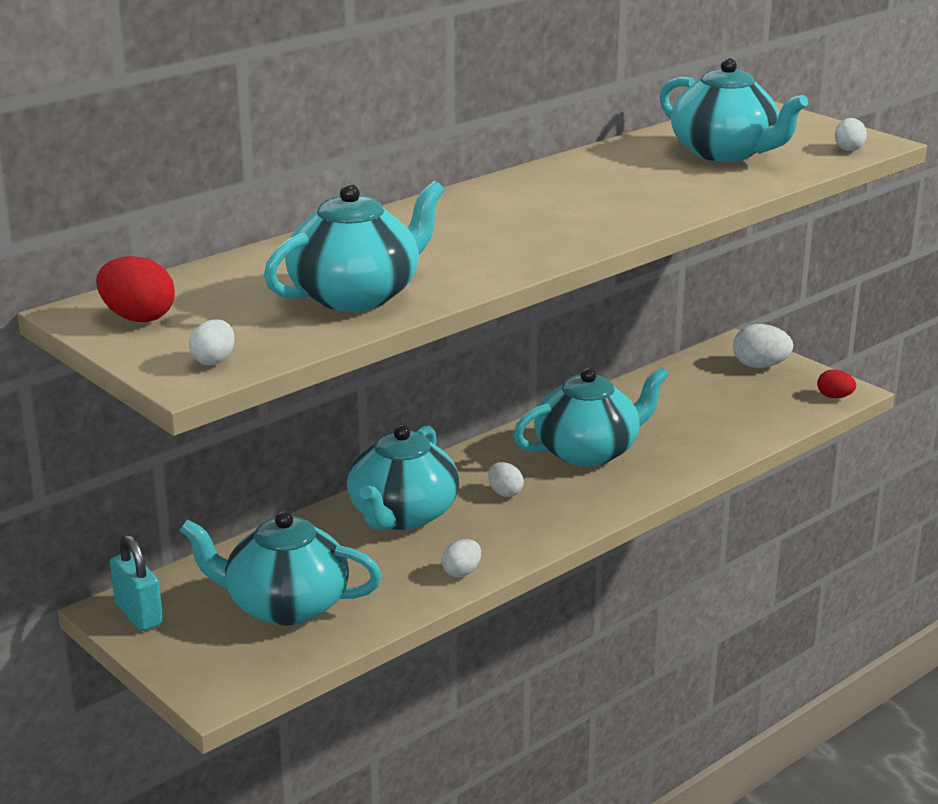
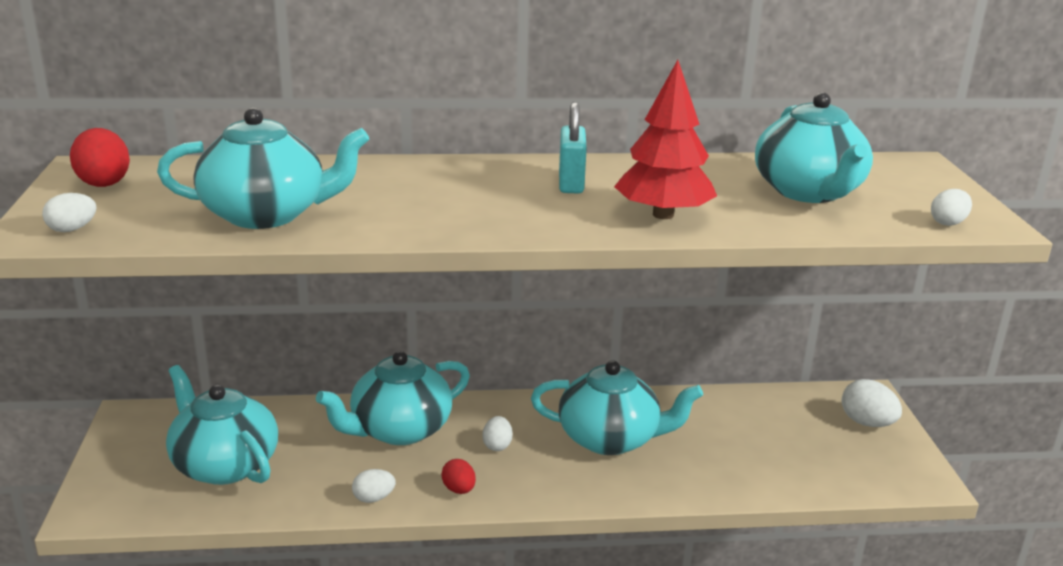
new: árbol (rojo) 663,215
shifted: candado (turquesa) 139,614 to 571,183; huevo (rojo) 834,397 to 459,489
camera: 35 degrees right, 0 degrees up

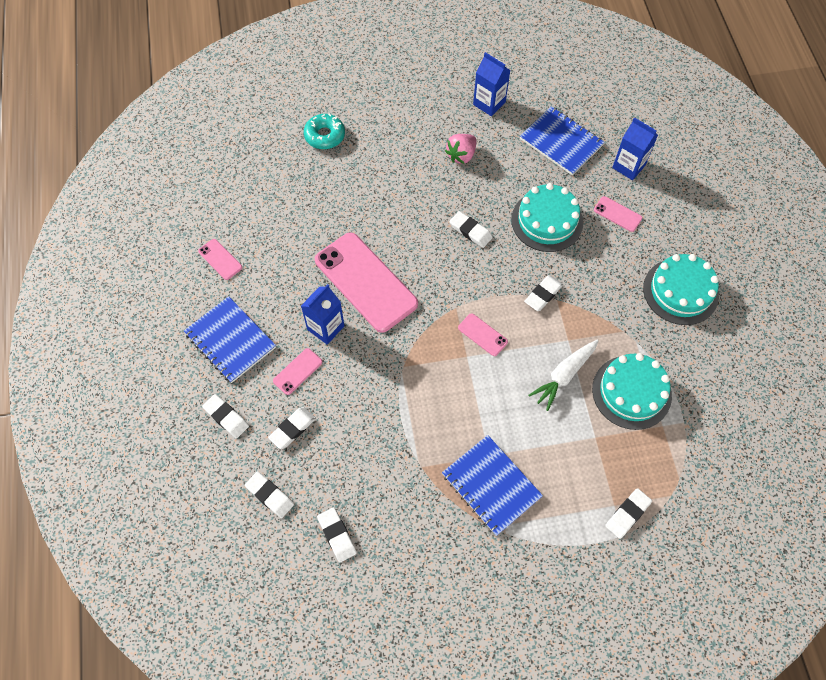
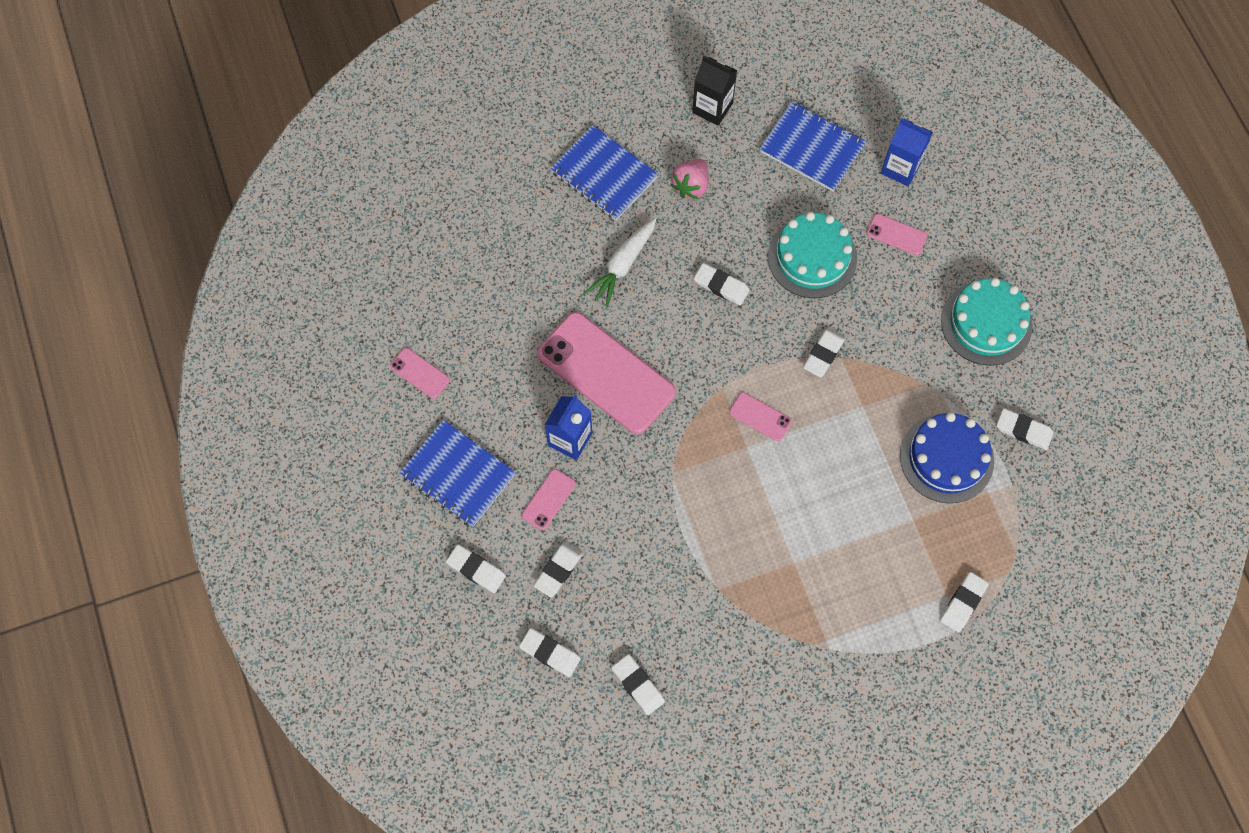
gone: rosquilla (turquesa) 324,135
new: goma de borrar (blanco) 1023,430
shifted: cuaderno (azul) 491,486 to 604,175; zanahoria (blanco) 564,376 to 622,265
repainted: cartón de leche (azul) 489,103 to cartón de leche (negro) 712,108; tarta (turquesa) 631,392 to tarta (azul) 946,458
camera: 10 degrees left, 5 degrees up

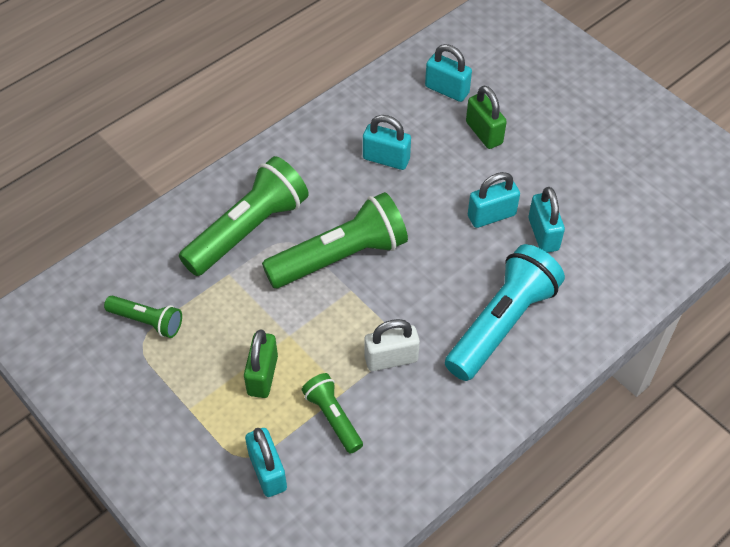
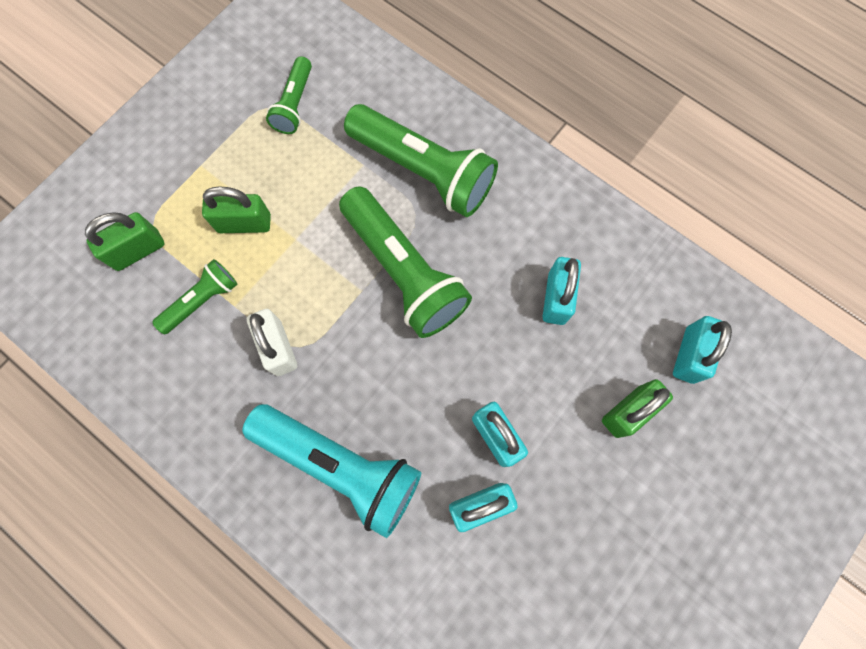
repainted: candado (turquesa) 267,471 to candado (verde) 138,250
camera: 80 degrees right, 20 degrees up

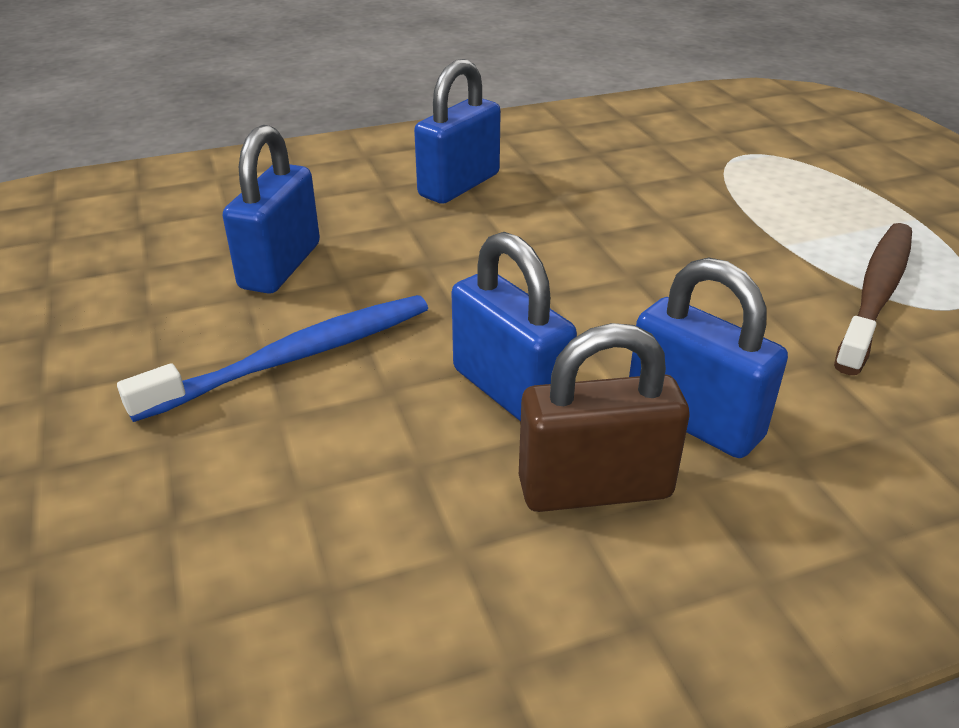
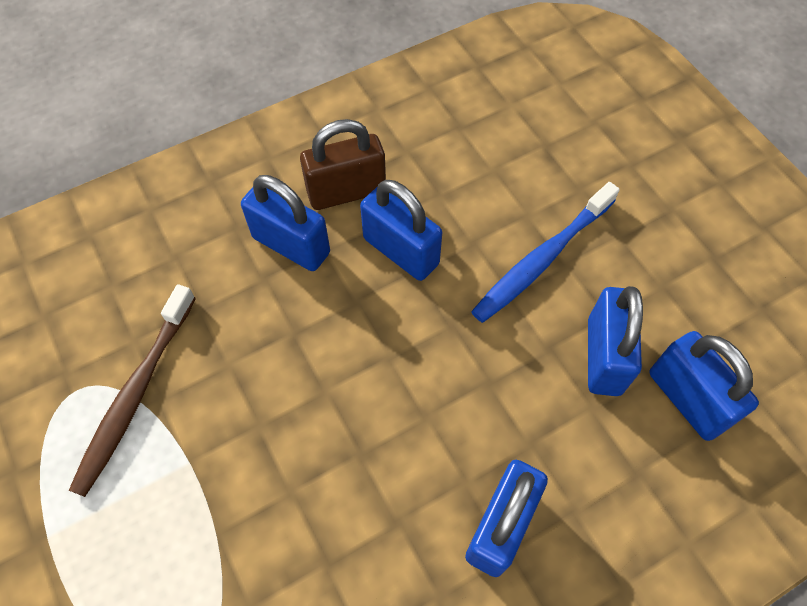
new: candado (azul) 687,399
camera: 170 degrees right, 25 degrees up

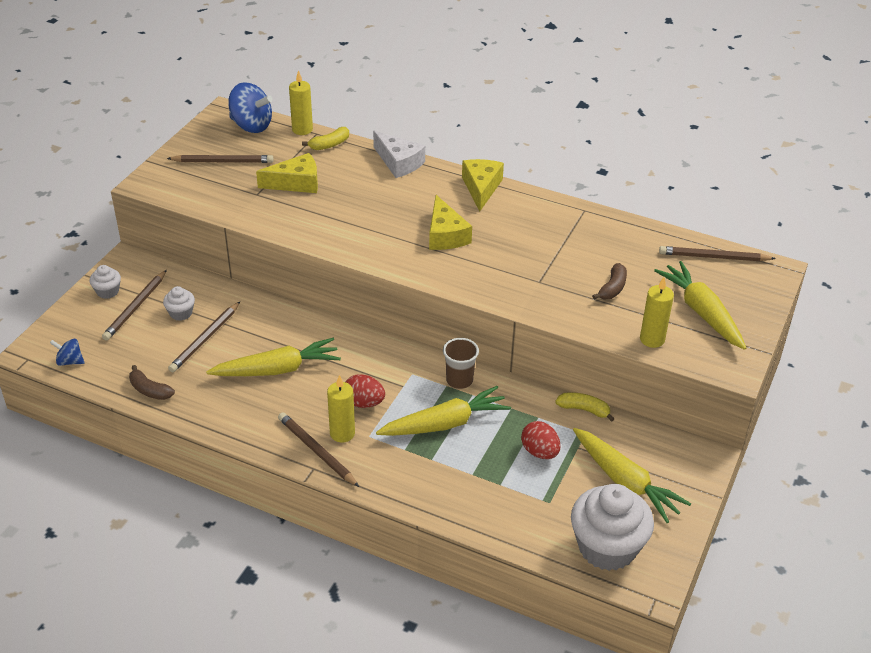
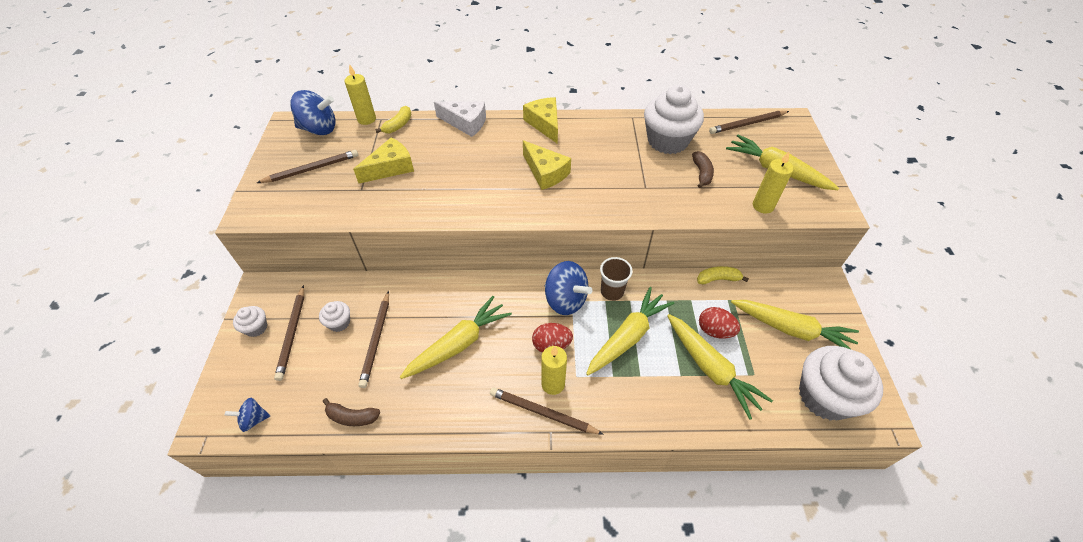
new: peonza (azul) 565,300; magdalena (blanco) 667,141; zanahoria (amarillo) 710,368
camera: 25 degrees left, 10 degrees up

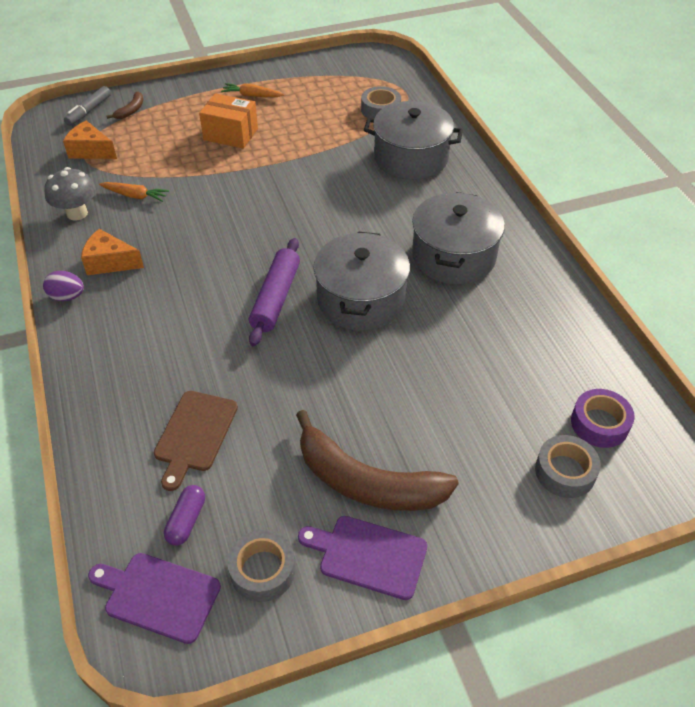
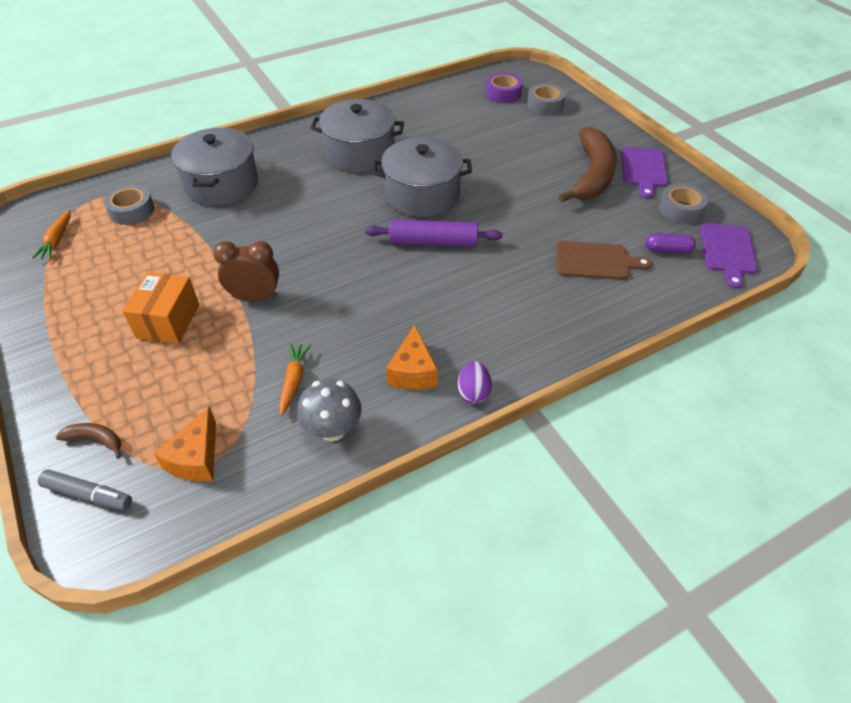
new: despertador (marrón) 255,296
shifted: zanahoria (naranja) 252,96 to 57,240
camera: 100 degrees left, 0 degrees up

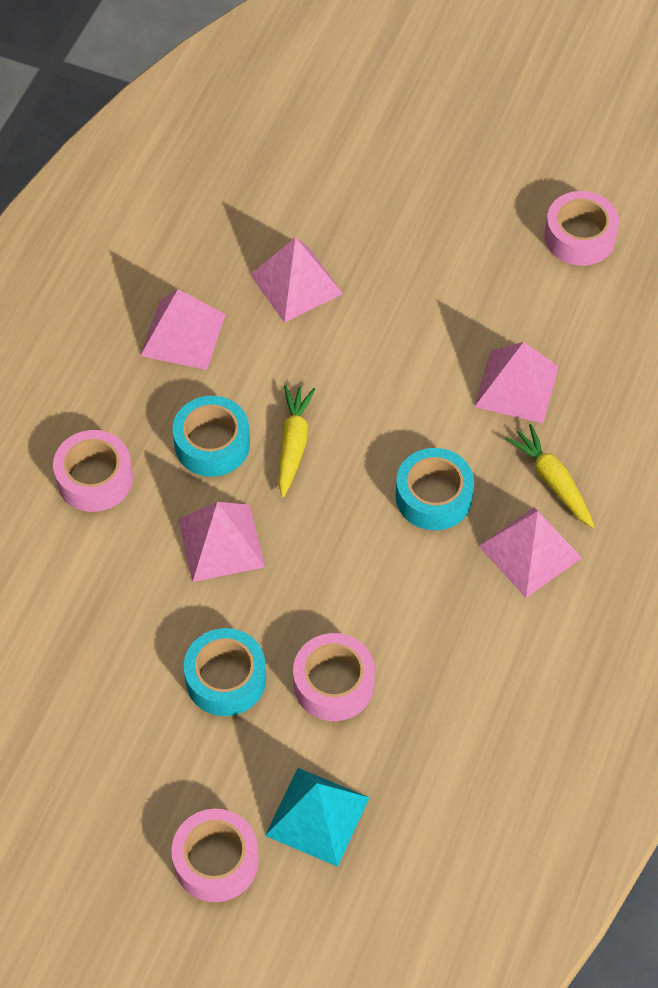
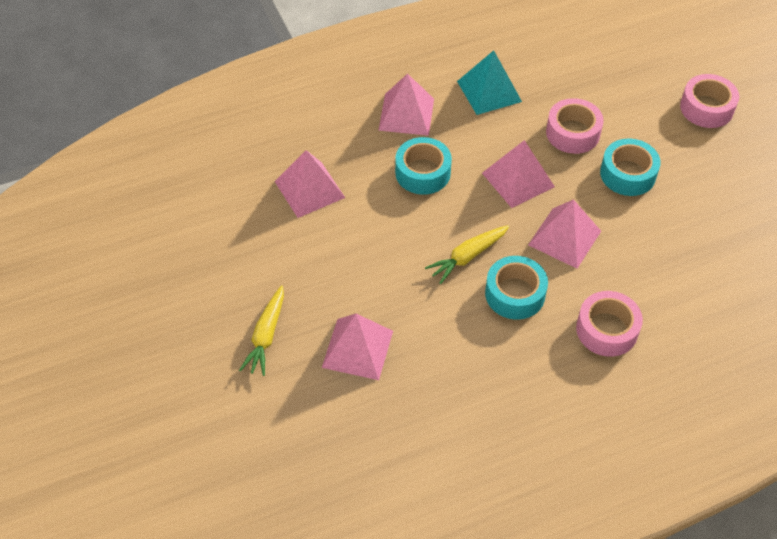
gone: cinta adhesiva (rosa) 579,237
shifted: pirámide (rosa) 182,334 to 518,180; pirámide (turquesa) 317,816 to 489,91; zanahoria (amarillo) 552,481 to 266,336
camera: 135 degrees left, 5 degrees down

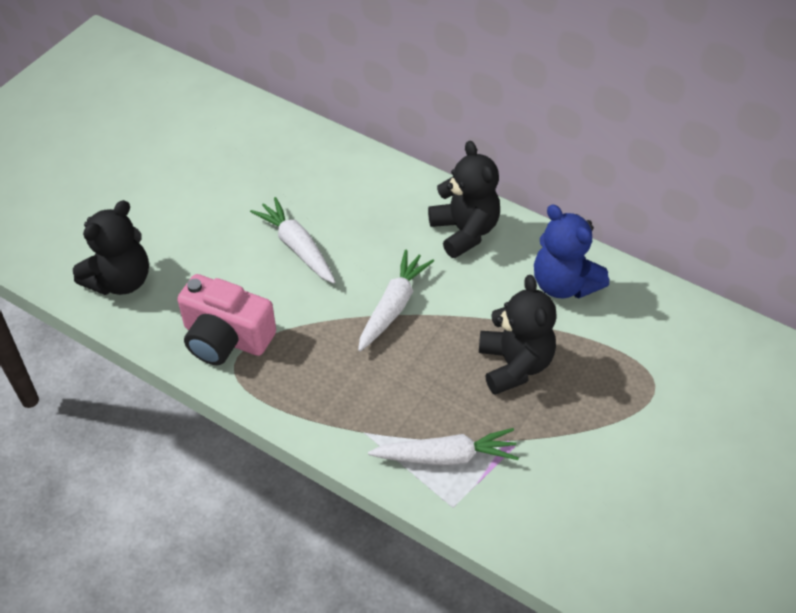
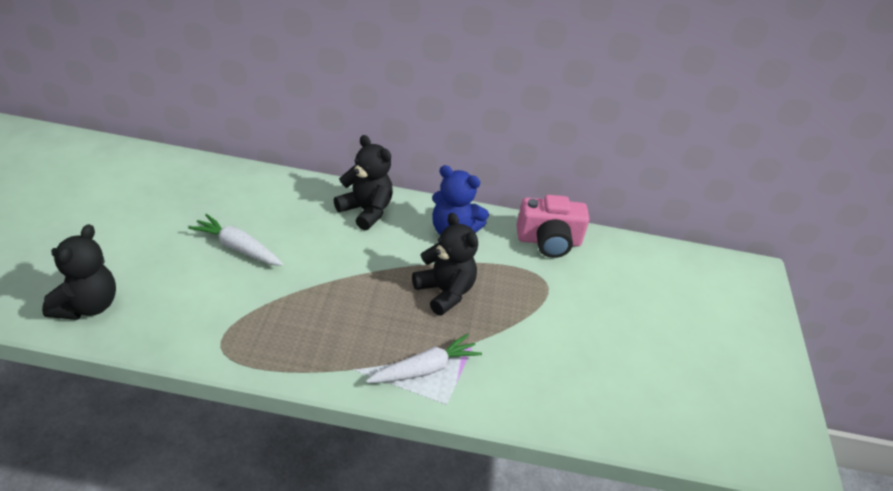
gone: zanahoria (blanco) 393,306
shifted: cámara (rosa) 226,338 to 548,241
camera: 30 degrees left, 10 degrees down

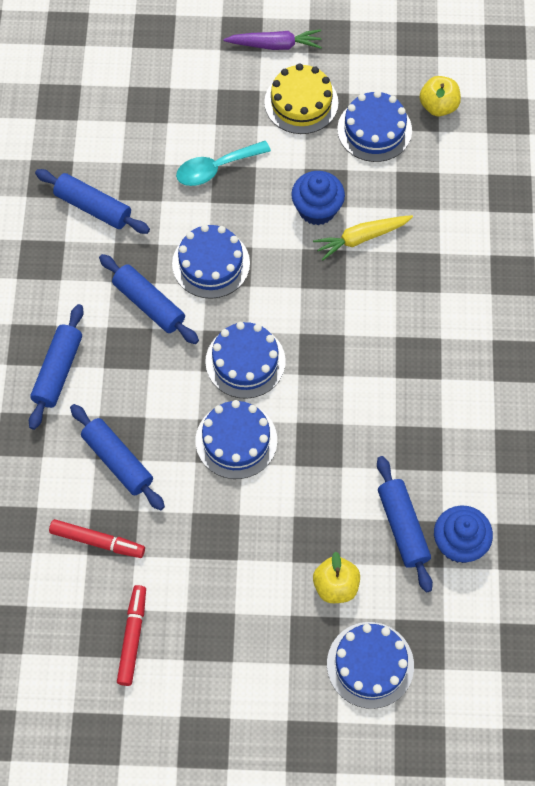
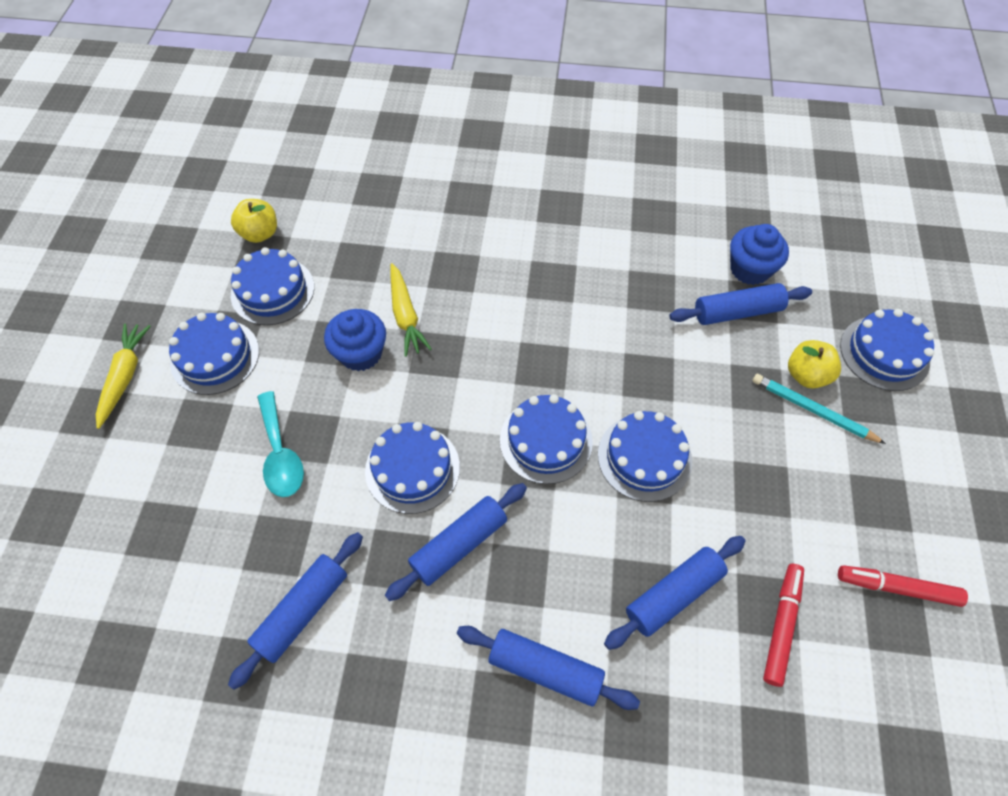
new: lápiz (turquesa) 812,410
repainted: zanahoria (morado) 275,45 to zanahoria (amarillo) 125,376; tarta (amarillo) 301,102 to tarta (azul) 215,356
camera: 85 degrees left, 5 degrees down

